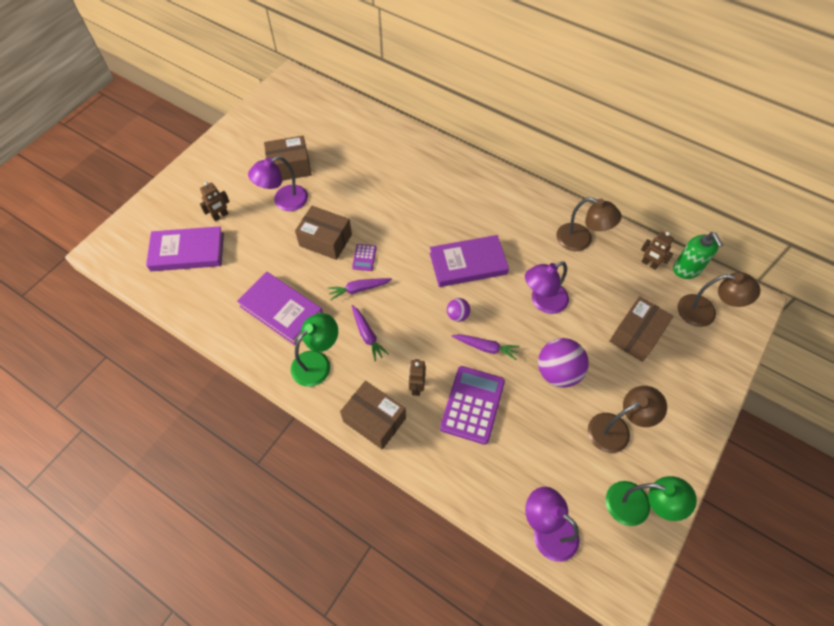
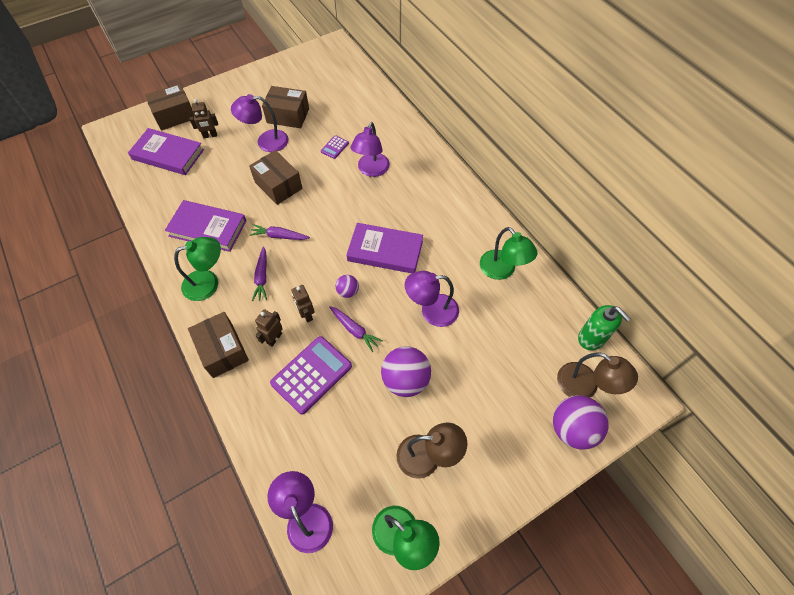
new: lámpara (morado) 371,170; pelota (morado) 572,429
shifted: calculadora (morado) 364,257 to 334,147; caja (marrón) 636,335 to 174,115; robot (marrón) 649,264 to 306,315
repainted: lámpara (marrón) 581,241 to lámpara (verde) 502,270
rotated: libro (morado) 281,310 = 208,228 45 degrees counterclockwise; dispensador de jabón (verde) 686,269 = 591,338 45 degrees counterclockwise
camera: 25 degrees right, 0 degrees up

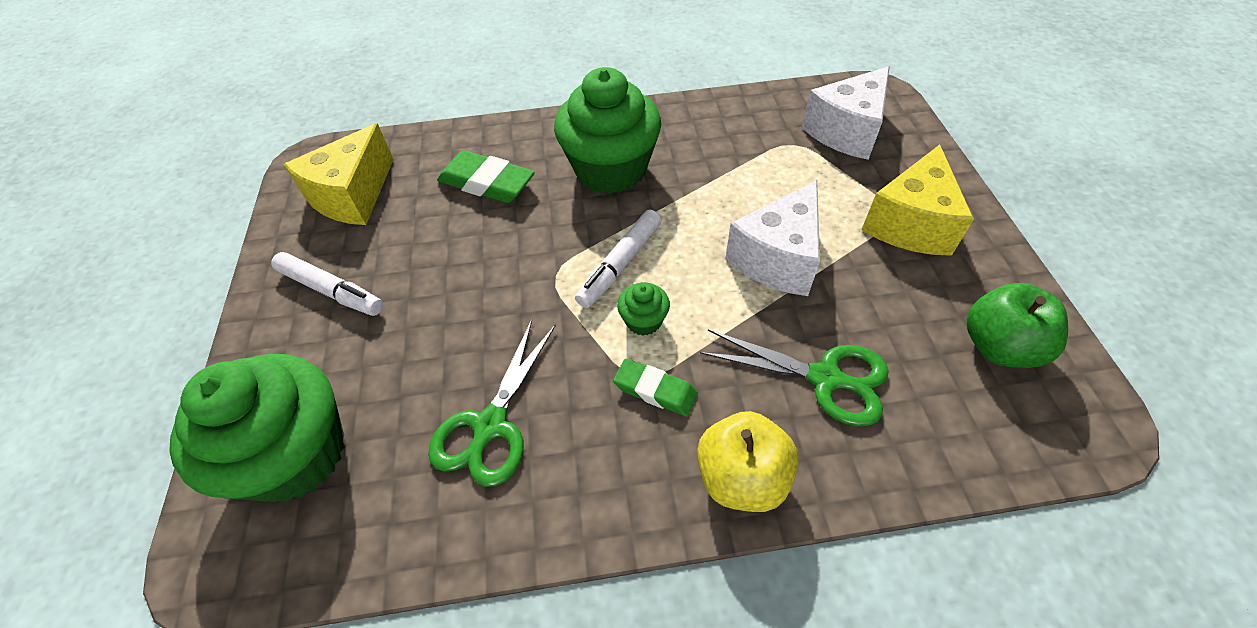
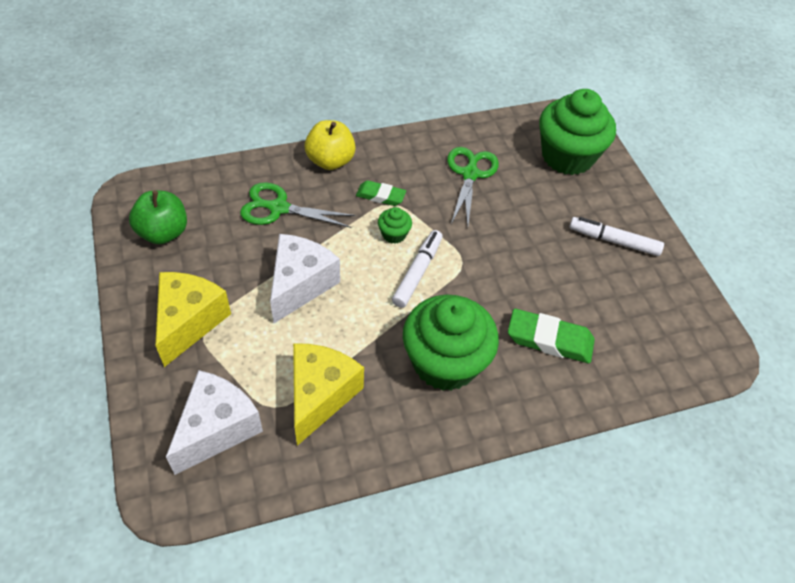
shifted: queso (amarillo) 353,196 to 320,395
camera: 165 degrees right, 0 degrees up

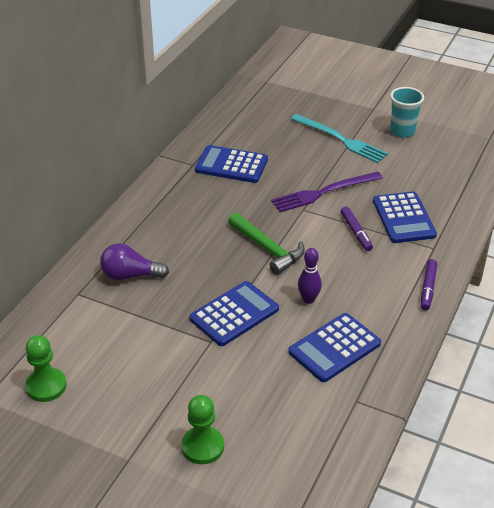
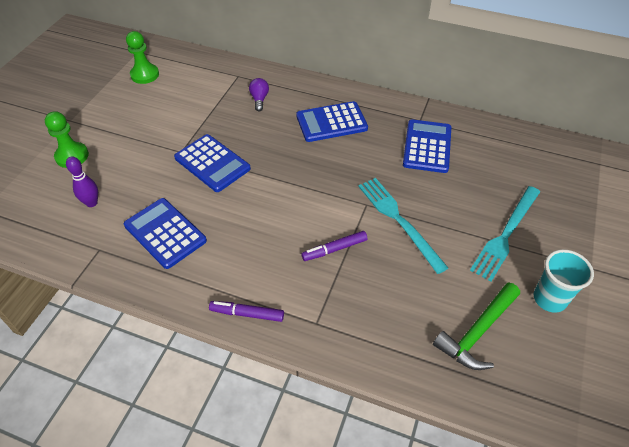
shifted: martillo (verde) 267,249 to 477,332; bolo (morado) 308,299 to 92,203; calculadora (azul) 403,218 to 331,122
repainted: tenedor (morado) 323,192 to tenedor (turquesa) 399,220
scaled: bombilla (morado) 130,275 = 259,99 x0.66
camera: 85 degrees right, 10 degrees up

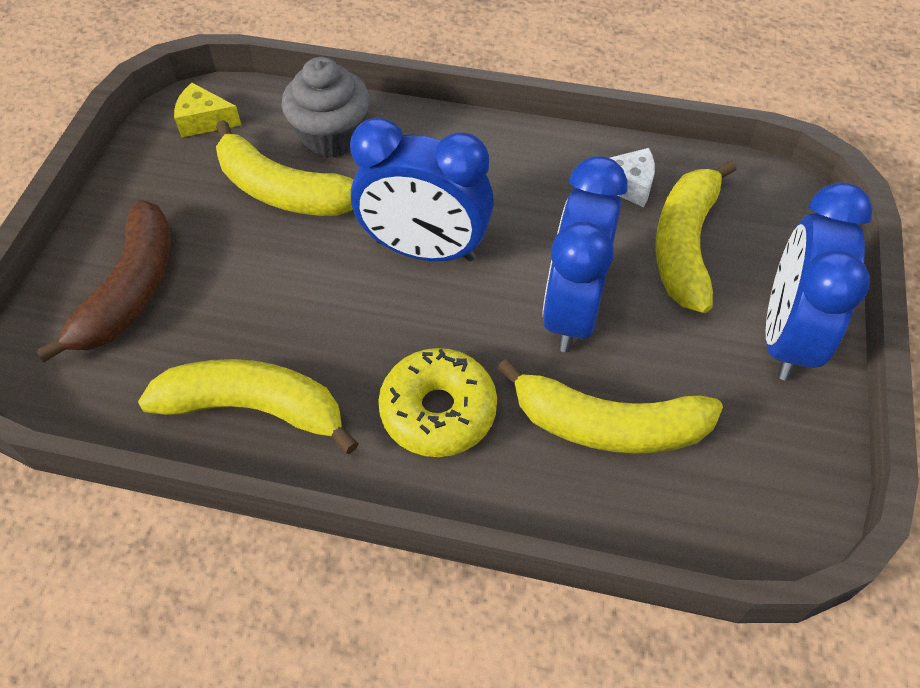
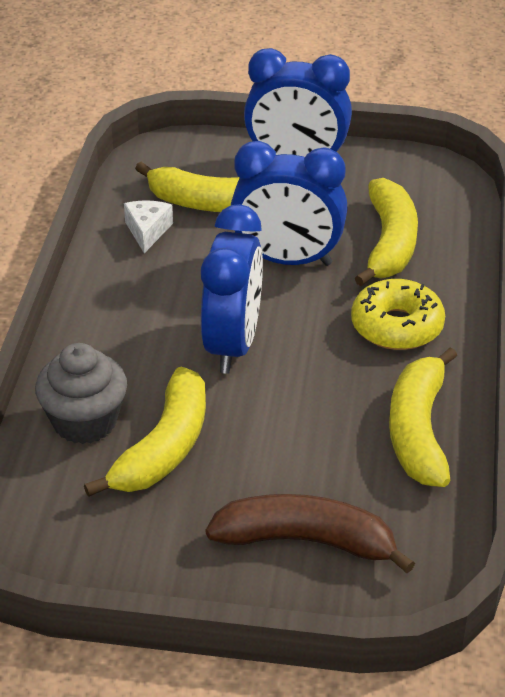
gone: queso (amarillo) 204,121
camera: 95 degrees left, 15 degrees down

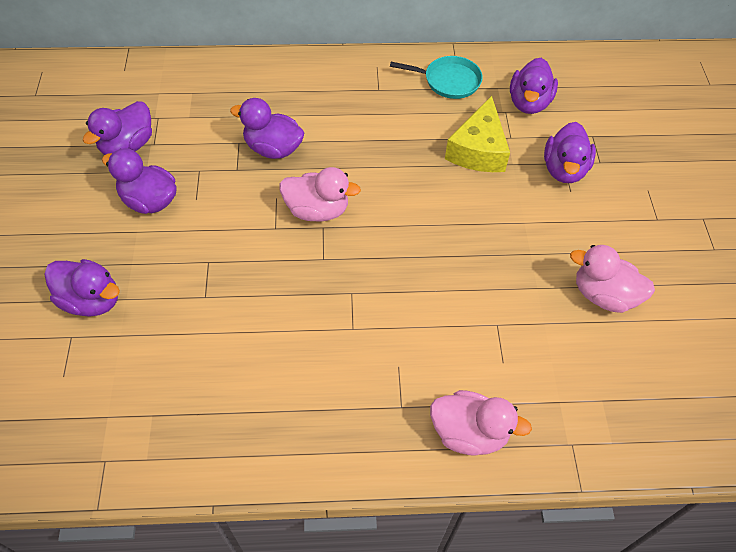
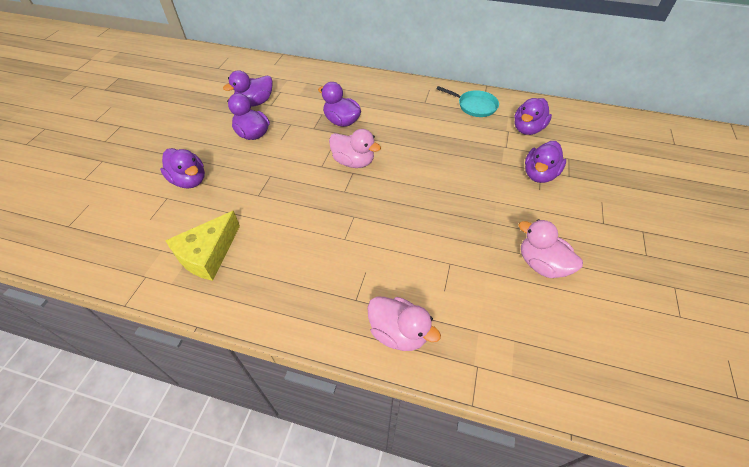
shifted: queso (amarillo) 478,150 to 208,254
camera: 20 degrees right, 5 degrees down

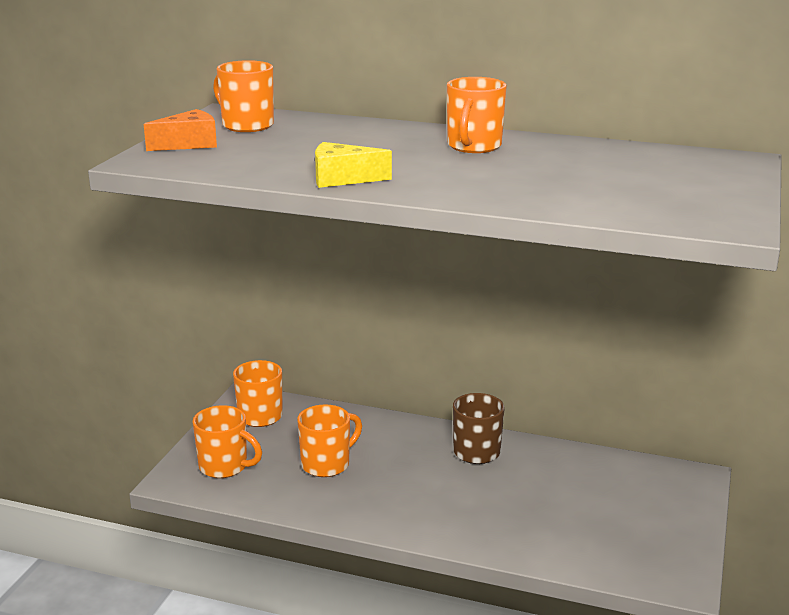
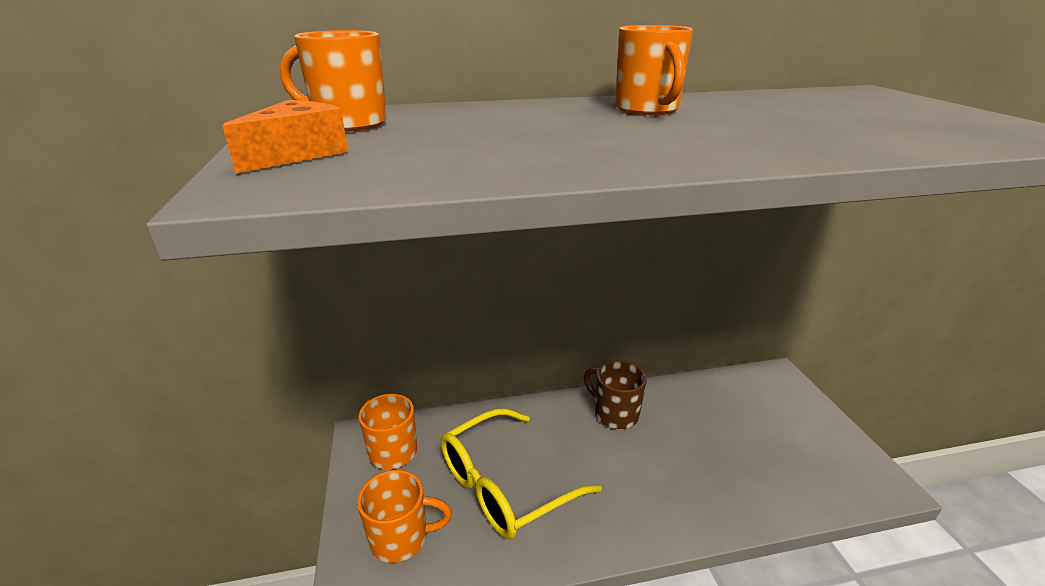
gone: queso (amarillo) 342,179
swapped: taza (naranja) 327,464 to gafas (amarillo) 504,485
camera: 30 degrees left, 5 degrees up

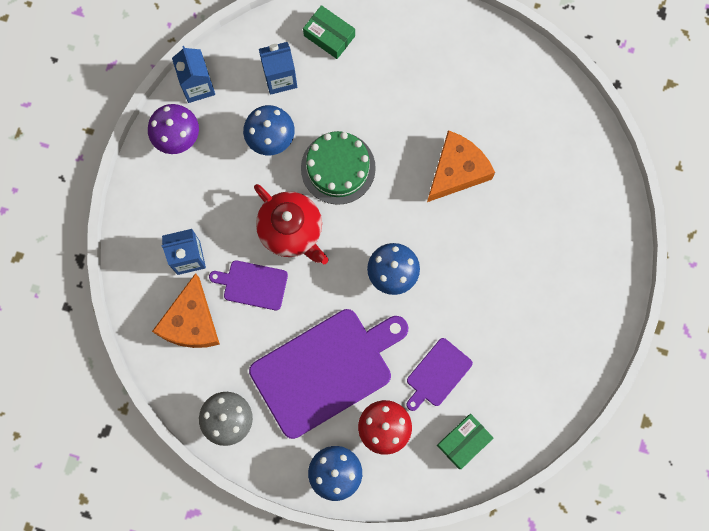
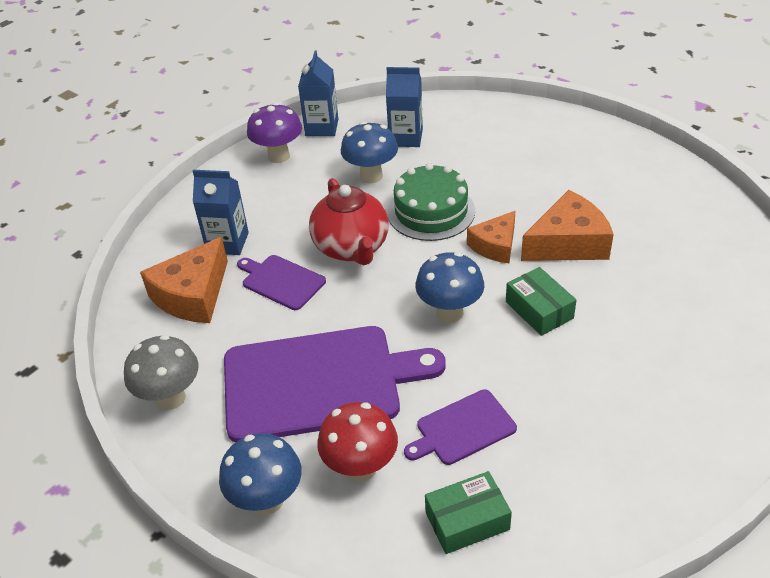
new: queso (naranja) 495,245
shifted: caja (verde) 329,36 to 539,310
camera: 25 degrees right, 35 degrees down

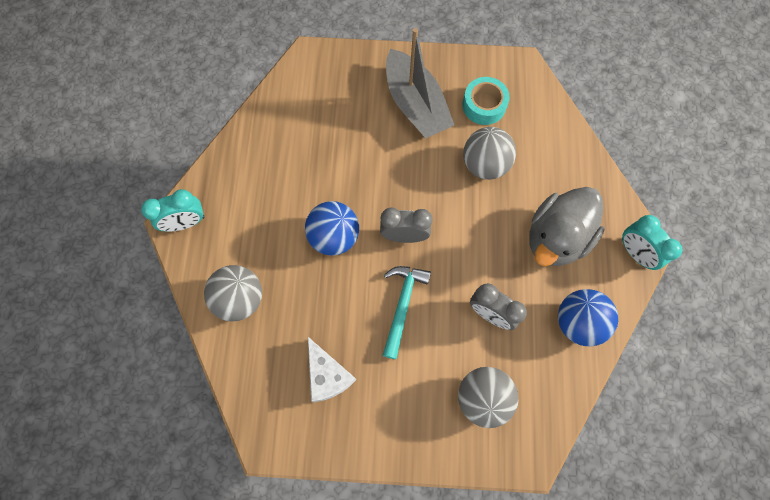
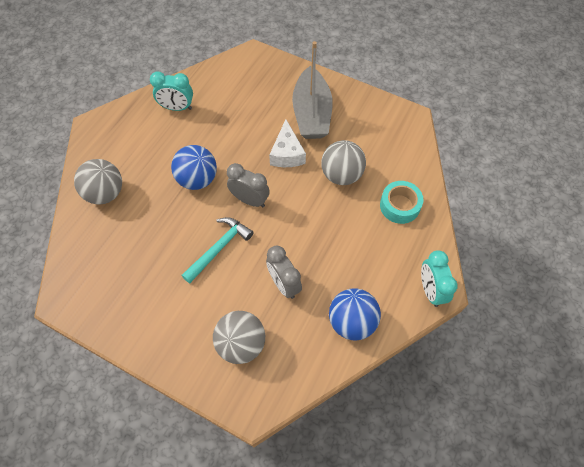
gone: pato (gris) 556,238
shifted: despertador (turquesa) 186,223 to 177,108; queso (blanco) 327,375 to 287,153; cinta adhesiva (turquesa) 484,105 to 399,206
camera: 25 degrees right, 10 degrees down

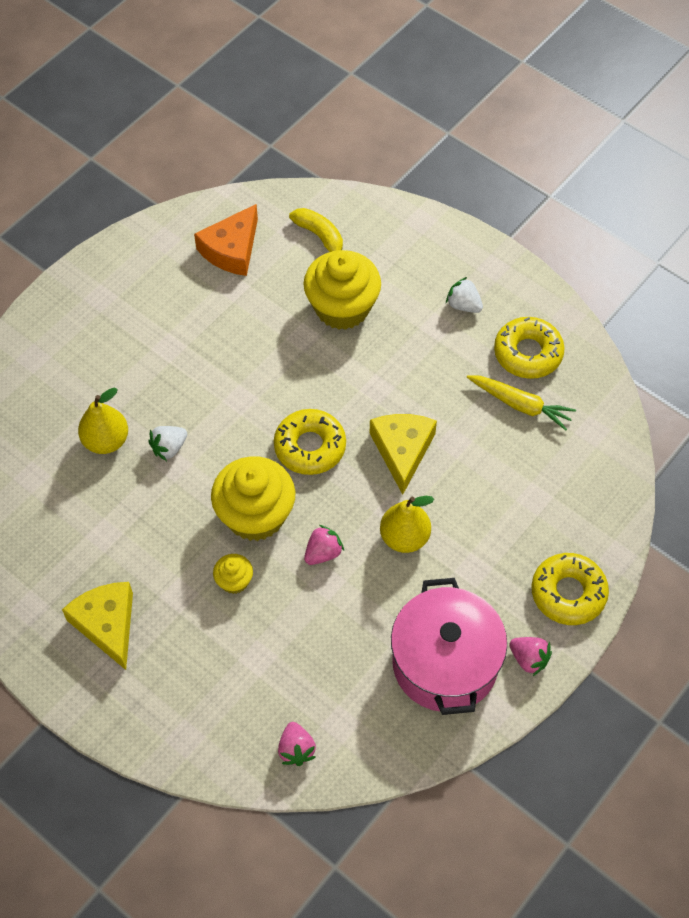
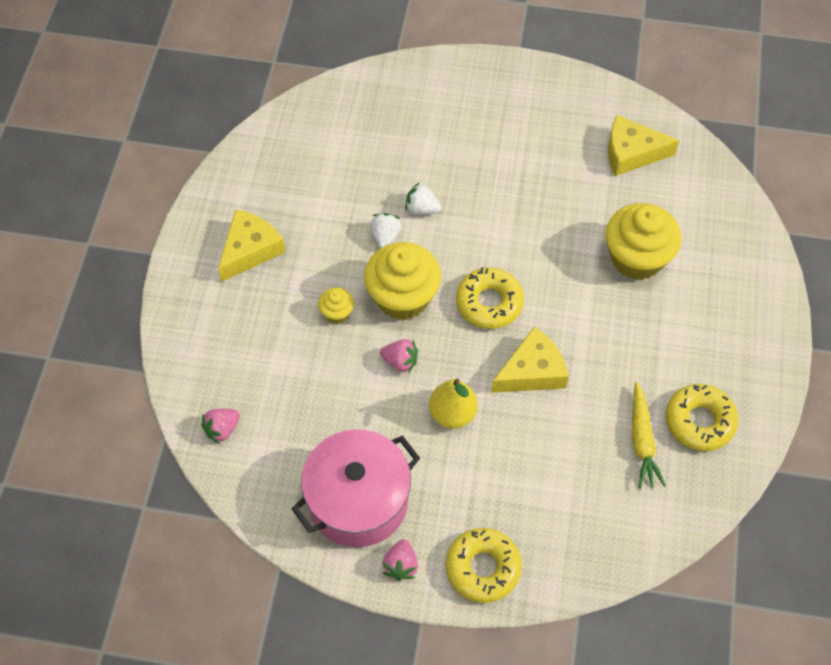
gone: pera (amarillo) 106,441; plátano (amarillo) 320,236
shifted: fresa (blanco) 463,305 to 385,237
repainted: queso (naranja) 232,249 to queso (amarillo) 631,153
camera: 60 degrees right, 0 degrees up

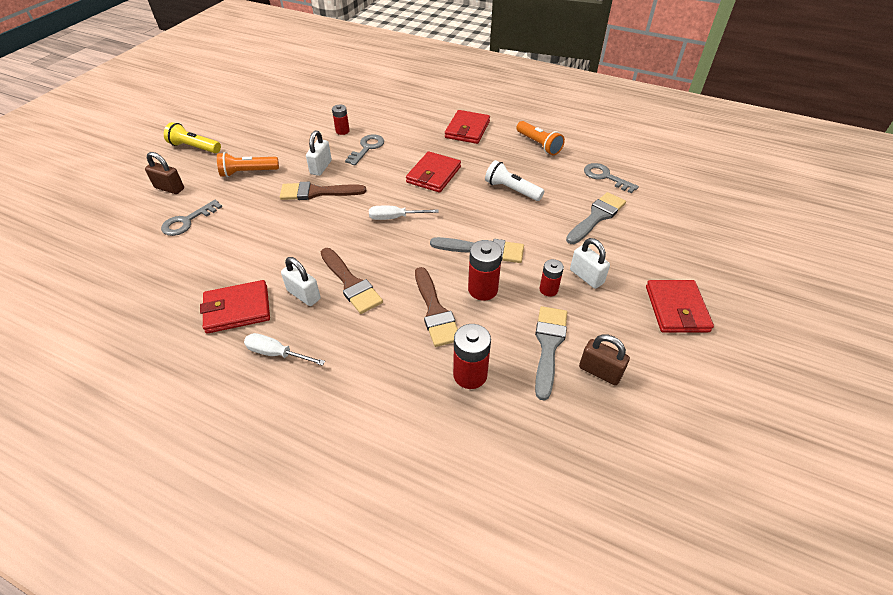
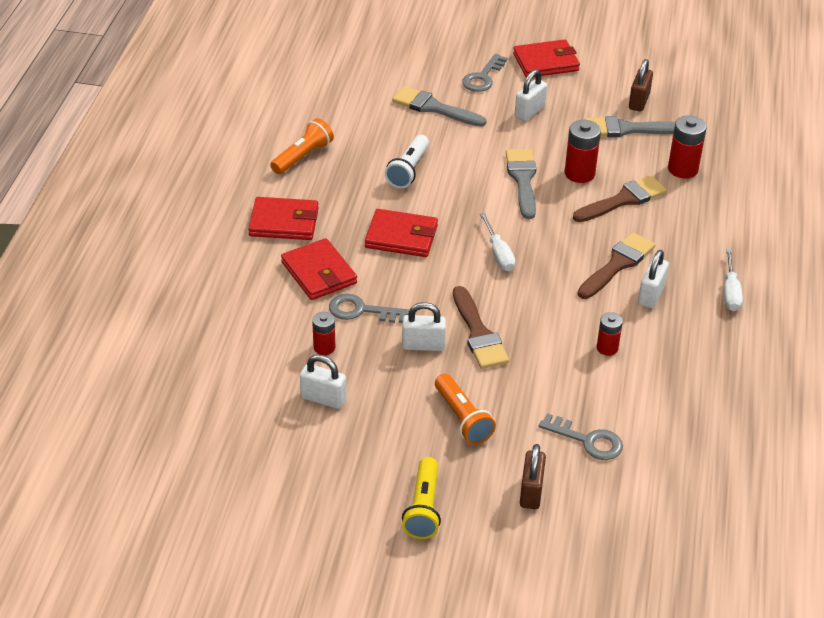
new: candado (blanco) 323,398
shifted: cartera (rojo) 237,309 to 319,273; pila (rojo) 548,289 to 607,348; llave (gris) 605,177 to 483,77
camera: 105 degrees left, 5 degrees down

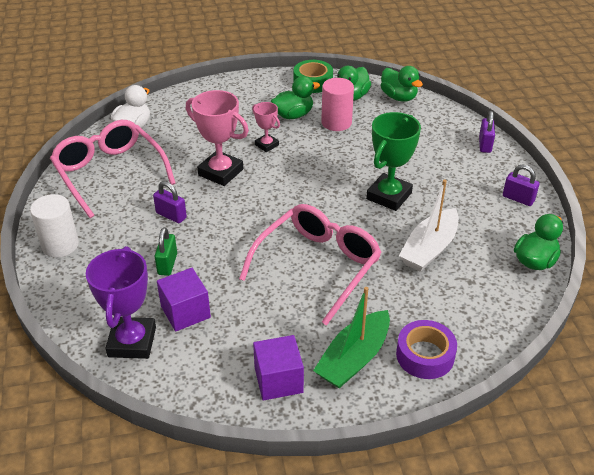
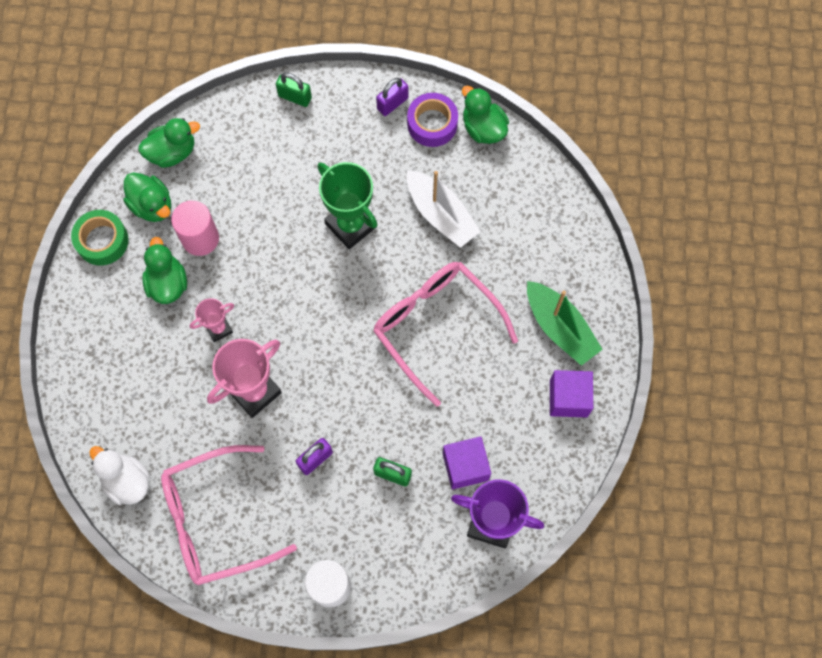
shifted: cinta adhesiva (morado) 425,355 to 432,124
repainted: candado (morado) 485,145 to candado (verde) 295,97
camera: 75 degrees left, 30 degrees up

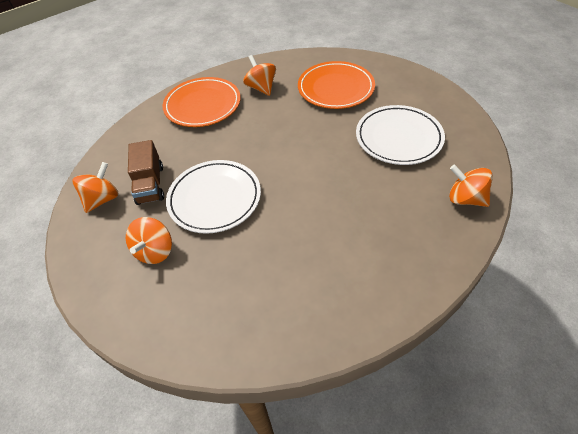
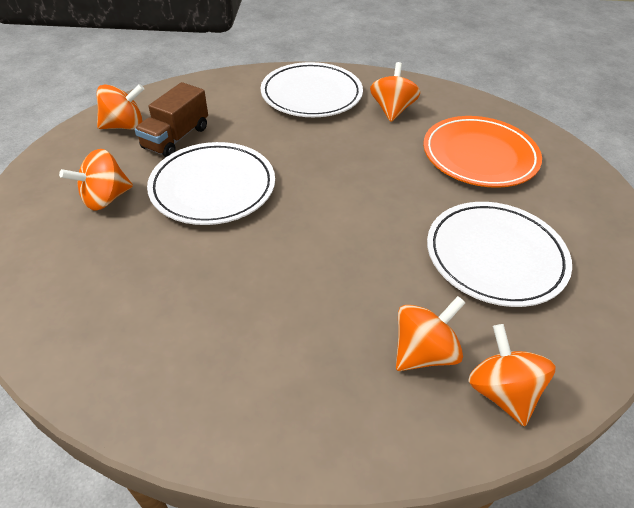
new: peonza (naranja) 423,352
repainted: plato (naranja) 202,105 to plato (blanco) 311,94
camera: 35 degrees right, 5 degrees down

